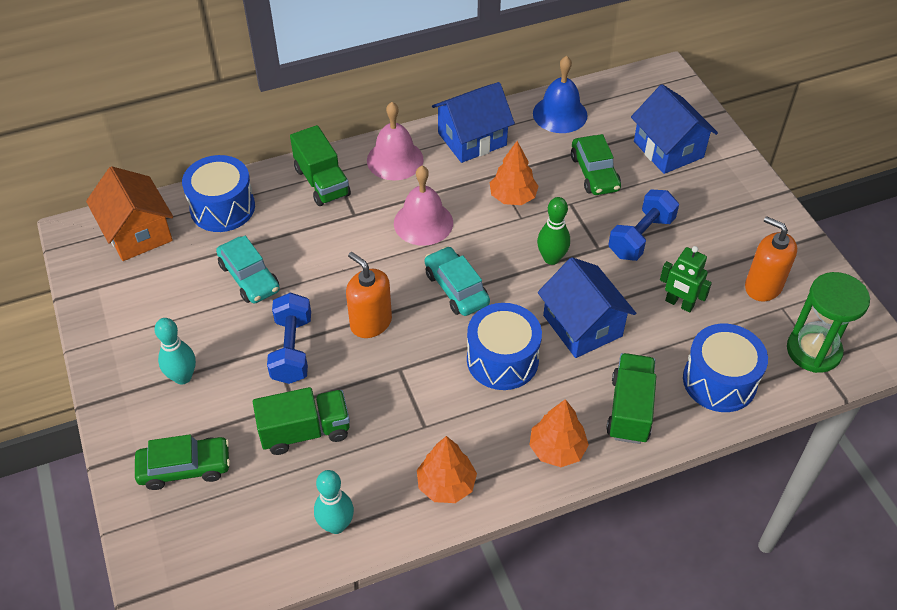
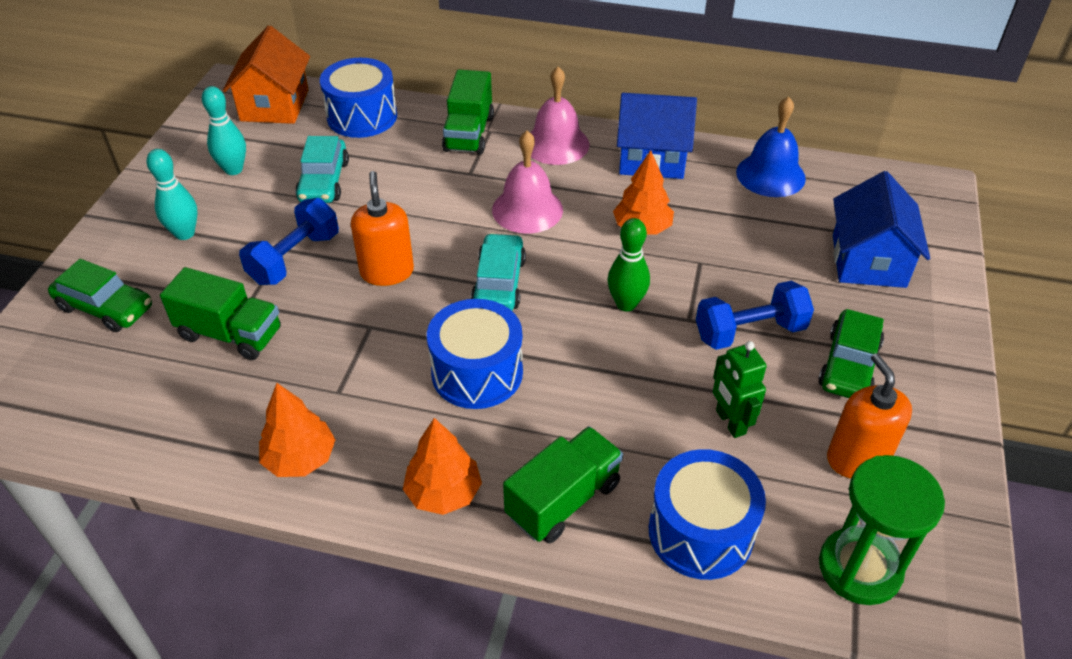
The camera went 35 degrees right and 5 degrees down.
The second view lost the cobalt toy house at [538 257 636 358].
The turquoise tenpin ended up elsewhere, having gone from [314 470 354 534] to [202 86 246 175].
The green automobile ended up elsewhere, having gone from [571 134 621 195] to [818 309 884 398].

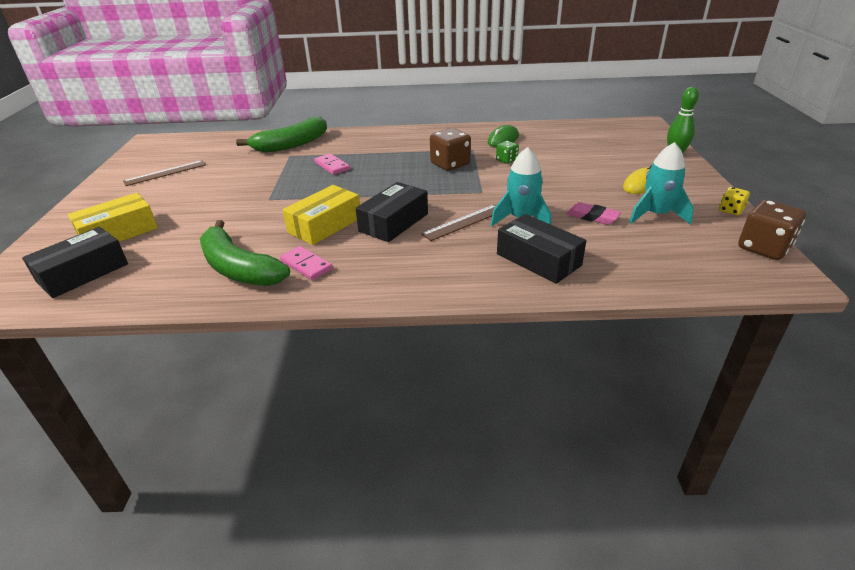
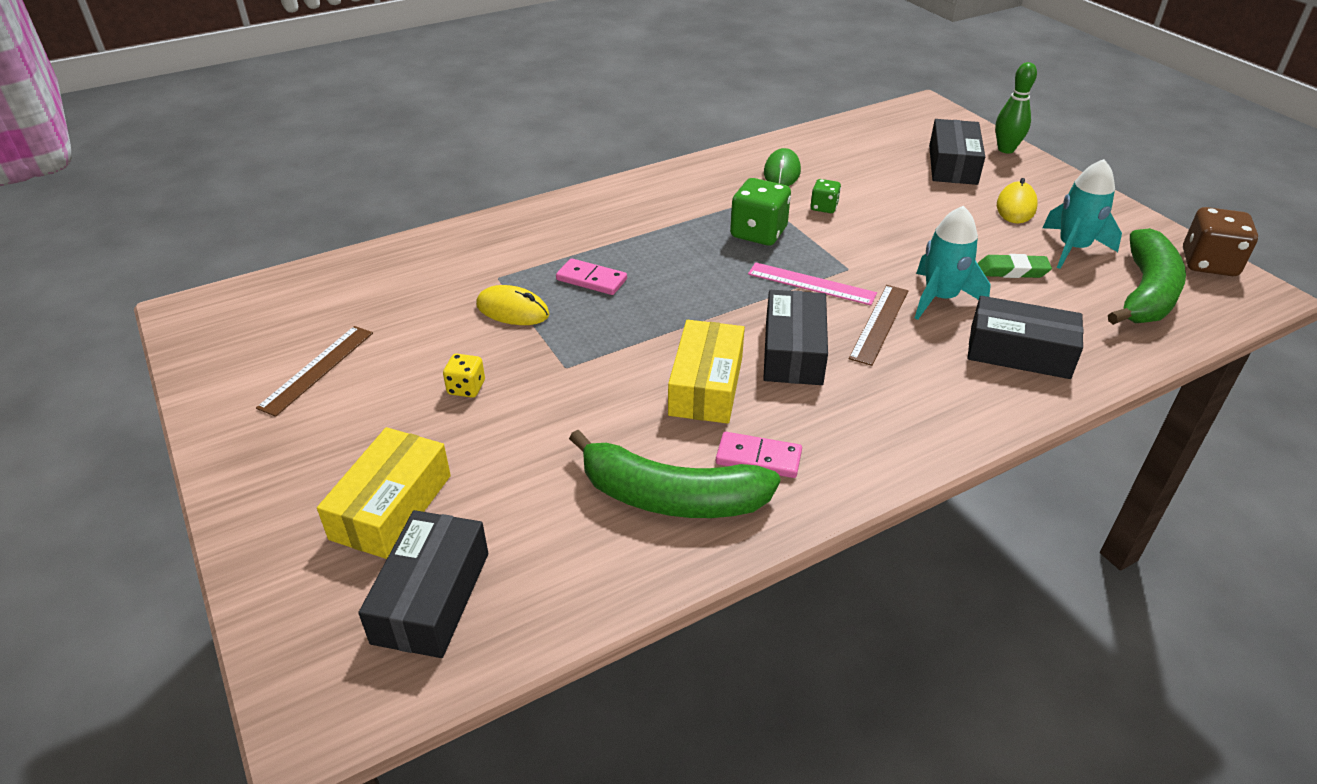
The camera went 30 degrees left and 5 degrees up.
The second view gained the bright yellow mouse at [476 285 549 325].
The second view gained the rose-pink measuring stick at [748 262 877 305].
The second view gained the jet-black parcel at [929 119 985 185].
The green banana fruit ended up elsewhere, having gone from [236 117 327 153] to [1108 228 1186 325].
The bright yellow die ended up elsewhere, having gone from [719 187 750 215] to [443 354 485 398].
What was the russet die at [430 128 471 171] turned into the green die at [730 178 791 246].
What was the rose-pink gum eraser at [566 202 621 225] turned into the green gum eraser at [978 254 1052 278].

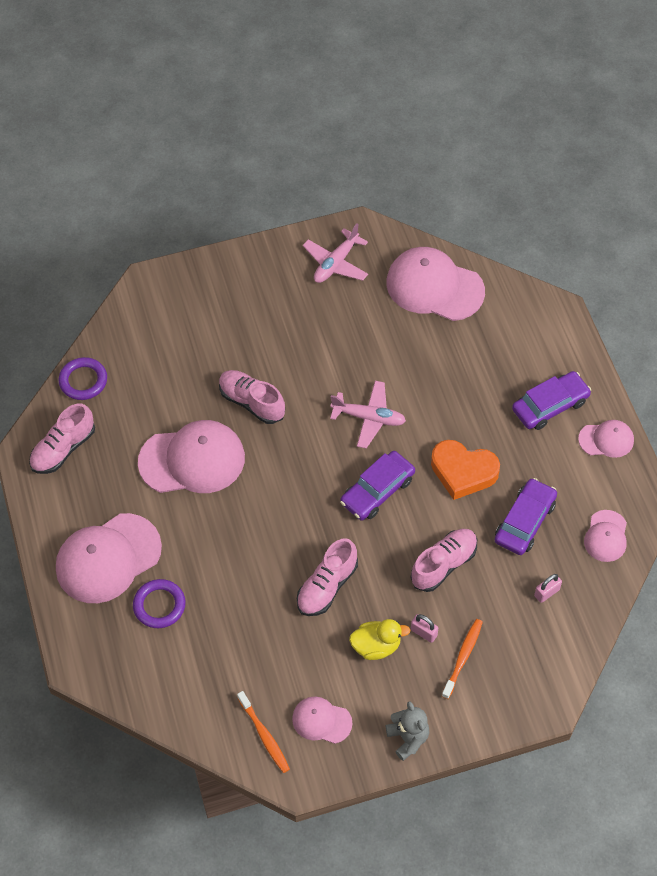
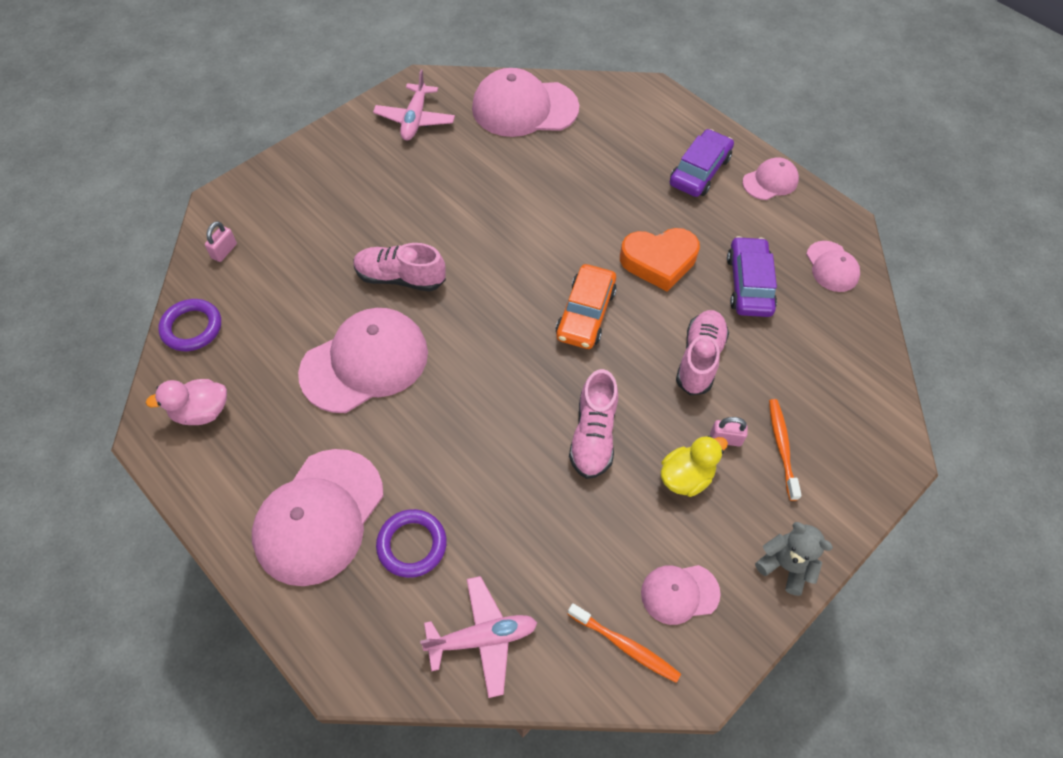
The camera went 30 degrees left and 0 degrees up.
The rose-pink toy plane ended up elsewhere, having gone from [330 381 406 449] to [420 576 537 698].
The rose-pink padlock ended up elsewhere, having gone from [534 574 562 603] to [205 221 237 262].
Where the rose-pink shoe stood at [29 403 95 474], the rose-pink toy duck came to stand at [146 379 227 425].
What was the violet automobile at [340 451 415 520] turned into the bright orange automobile at [556 264 617 349].

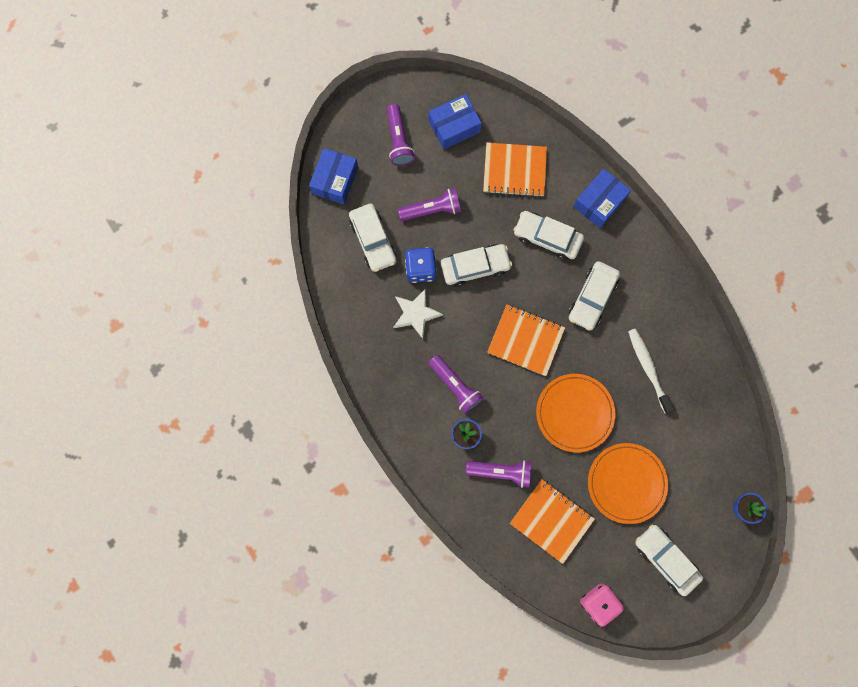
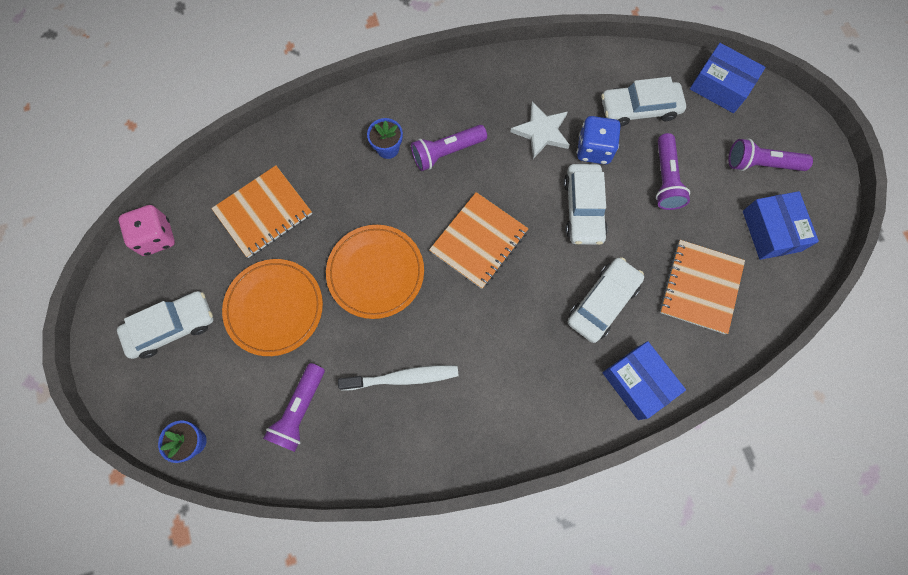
The camera went 105 degrees right and 5 degrees down.
The second view lost the white automobile at [569 261 620 331].
The violet pocket torch ended up elsewhere, having gone from [466 460 532 488] to [263 363 325 452].

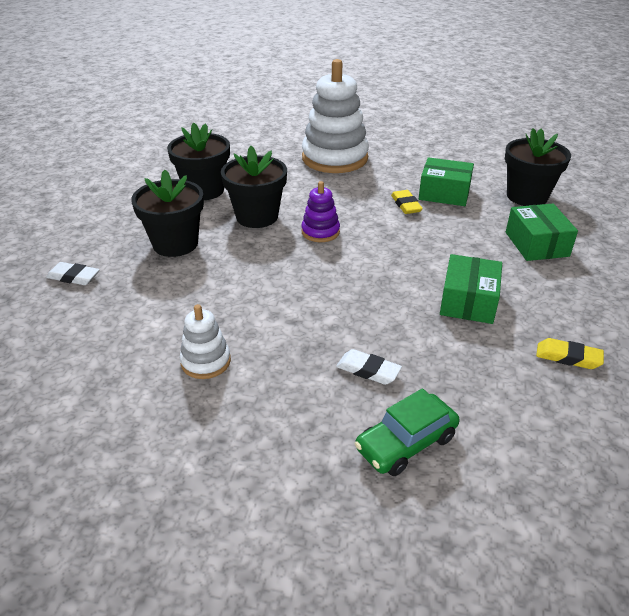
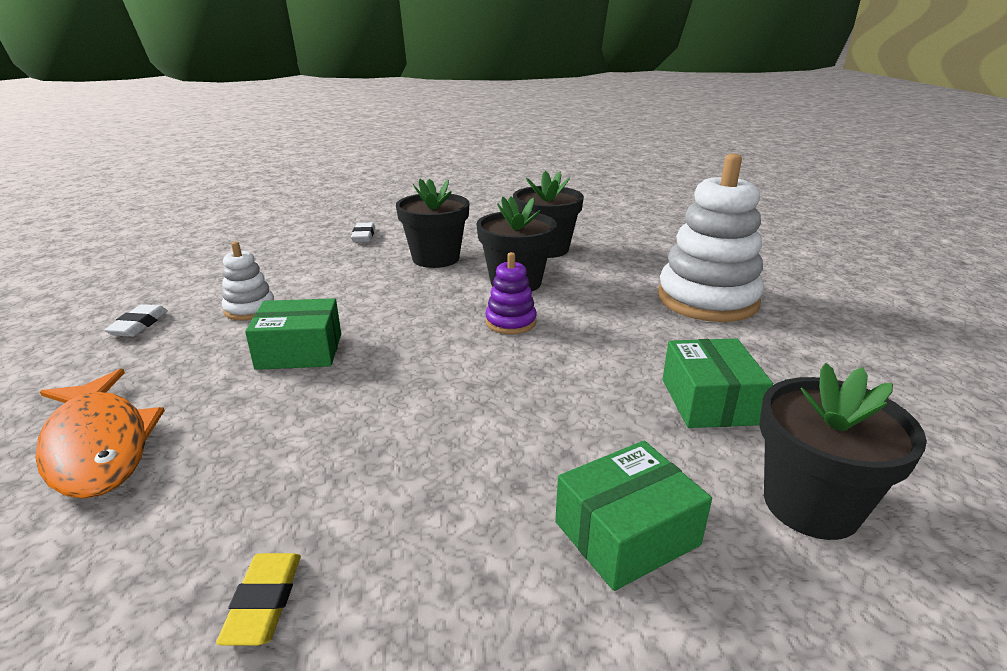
The camera went 70 degrees right and 10 degrees down.
The second view lost the bright yellow gum eraser at [391 190 423 214].
The white gum eraser ended up elsewhere, having gone from [336 349 402 385] to [104 304 168 337].
The green parcel ended up elsewhere, having gone from [440 254 502 324] to [245 298 341 370].
Where the green automobile stood at [355 388 459 476], the bright orange toy fish came to stand at [35 369 165 499].

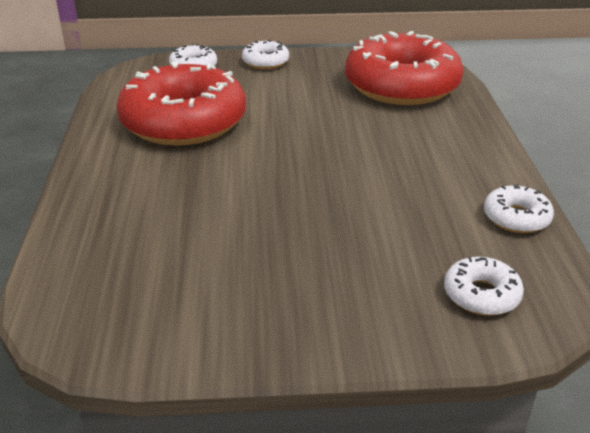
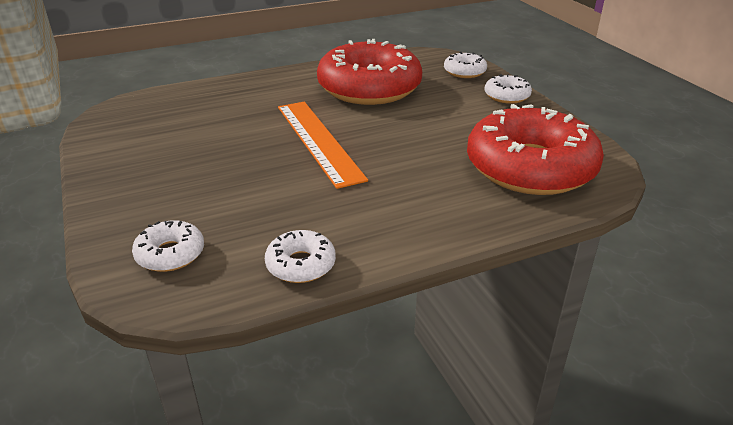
The camera went 70 degrees right and 0 degrees up.
The second view gained the bright orange measuring stick at [278 102 368 189].

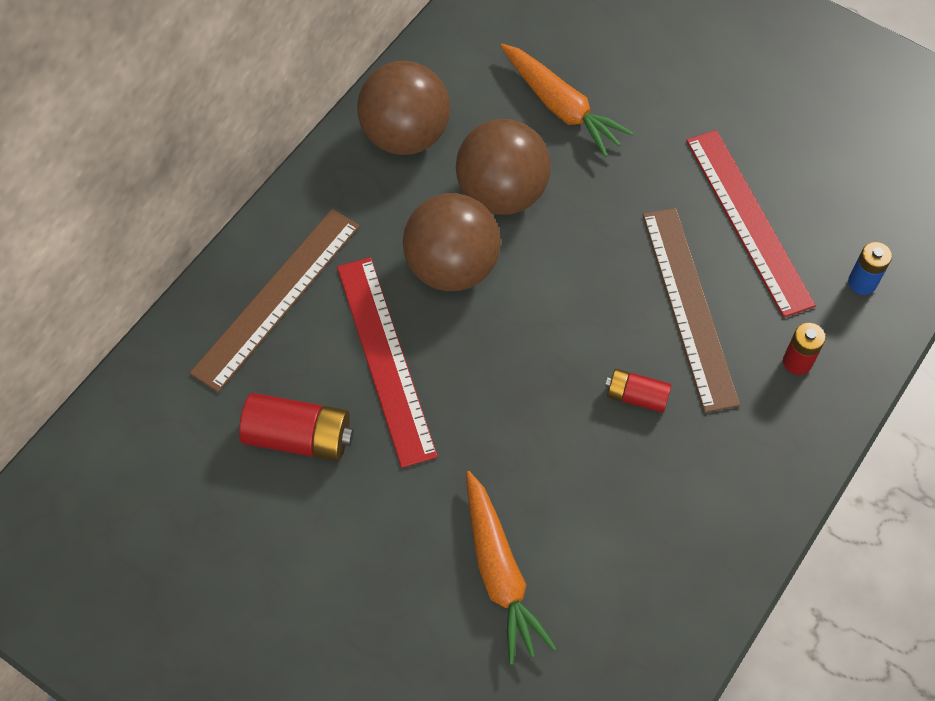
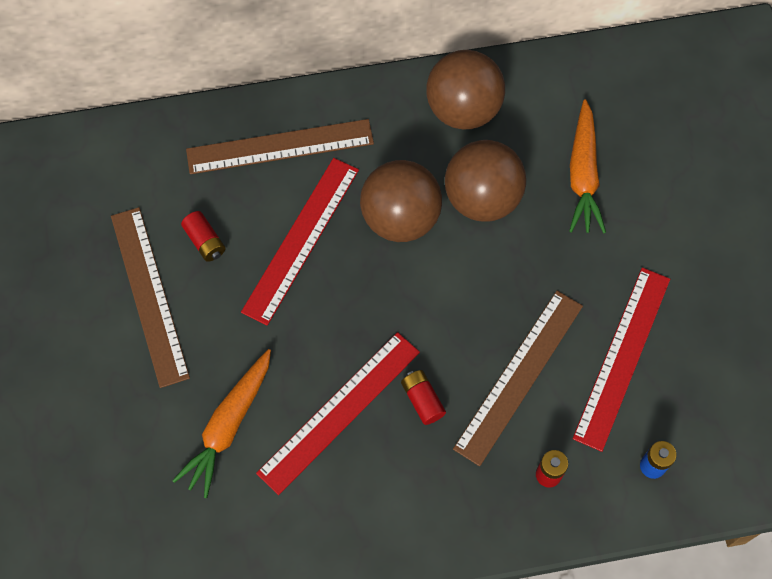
The camera went 45 degrees right and 5 degrees up.
The second view gained the russet measuring stick at [111 207 190 388].
The second view gained the crimson measuring stick at [256 332 420 495].
The size of the crimson power cell at [239 393 354 461] changed by a factor of 0.59.

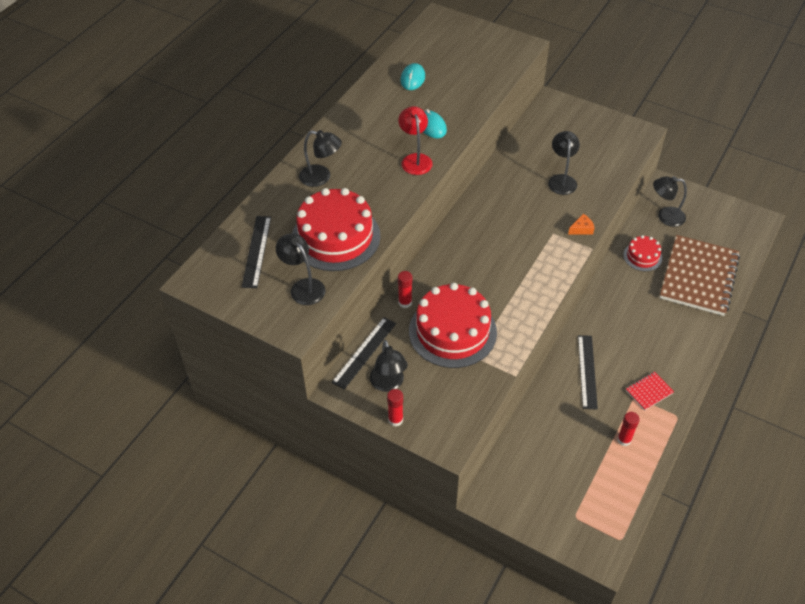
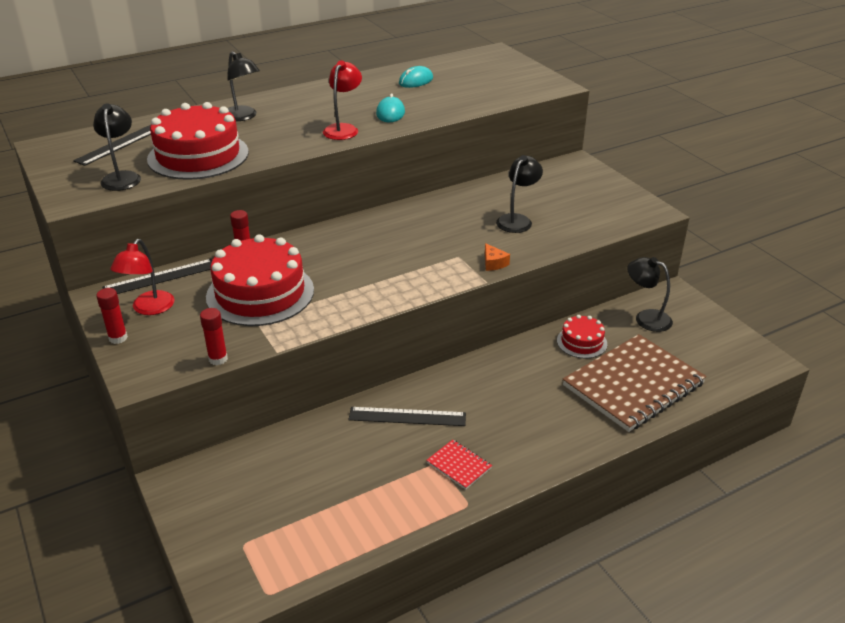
The camera went 30 degrees right and 15 degrees down.
The crimson glue stick ended up elsewhere, having gone from [617 412 640 446] to [200 308 228 365].
What was the jet-black desk lamp at [370 340 408 392] turned into the crimson desk lamp at [110 239 175 315].
The bright orange cheese at [568 214 595 234] ended up facing another way, 60 degrees clockwise from before.
The jet-black measuring stick at [578 335 598 410] ended up facing another way, 60 degrees clockwise from before.
The crimson notepad at [626 372 674 411] ended up facing another way, 45 degrees clockwise from before.

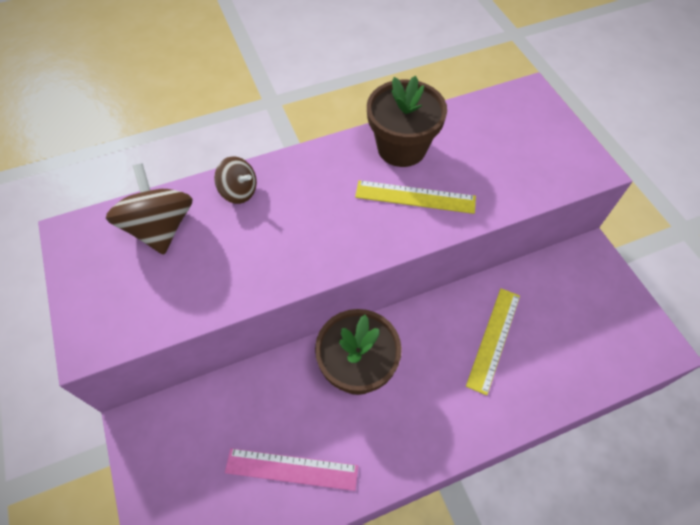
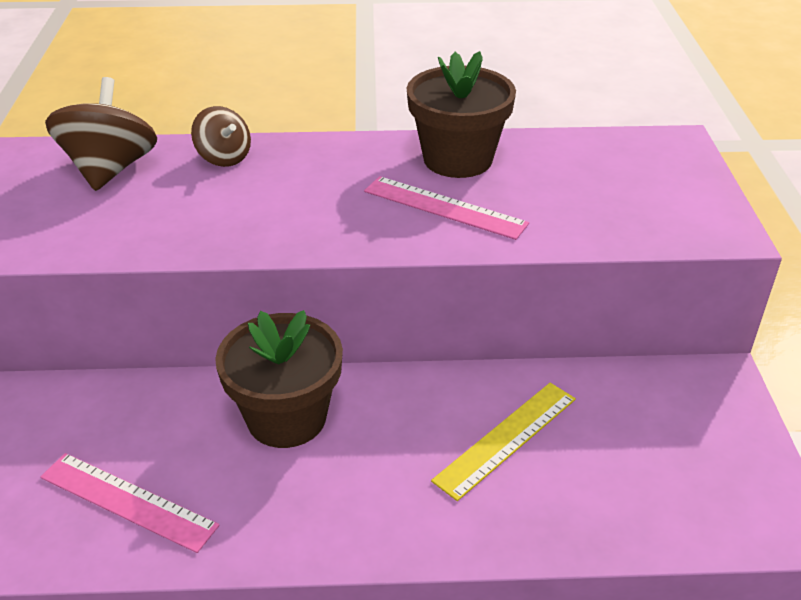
The camera went 20 degrees right and 20 degrees down.
What was the bright yellow measuring stick at [355 180 476 214] turned into the rose-pink measuring stick at [364 176 529 240].

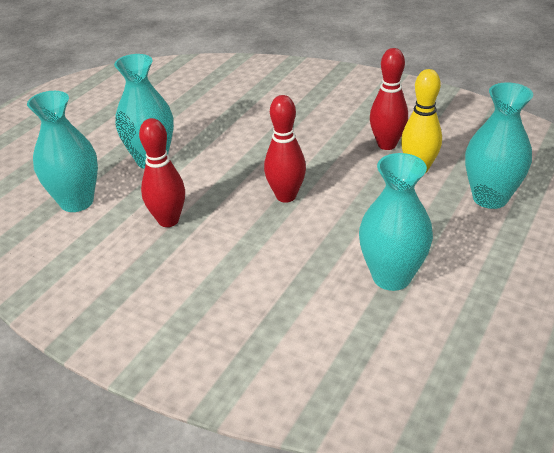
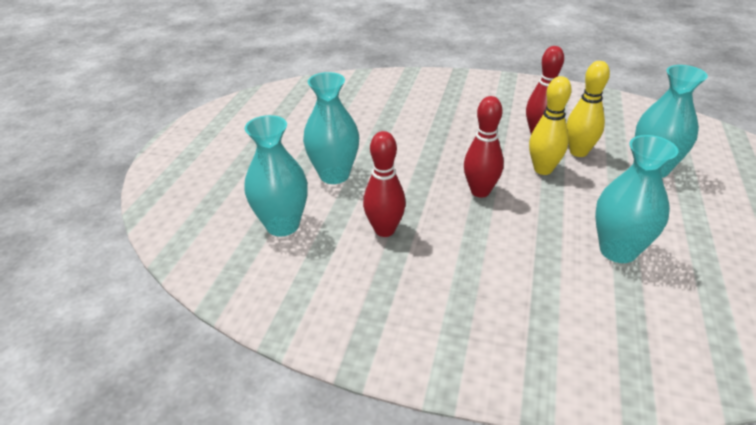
The camera went 15 degrees left and 0 degrees up.
The second view gained the bright yellow tenpin at [529 76 572 175].

